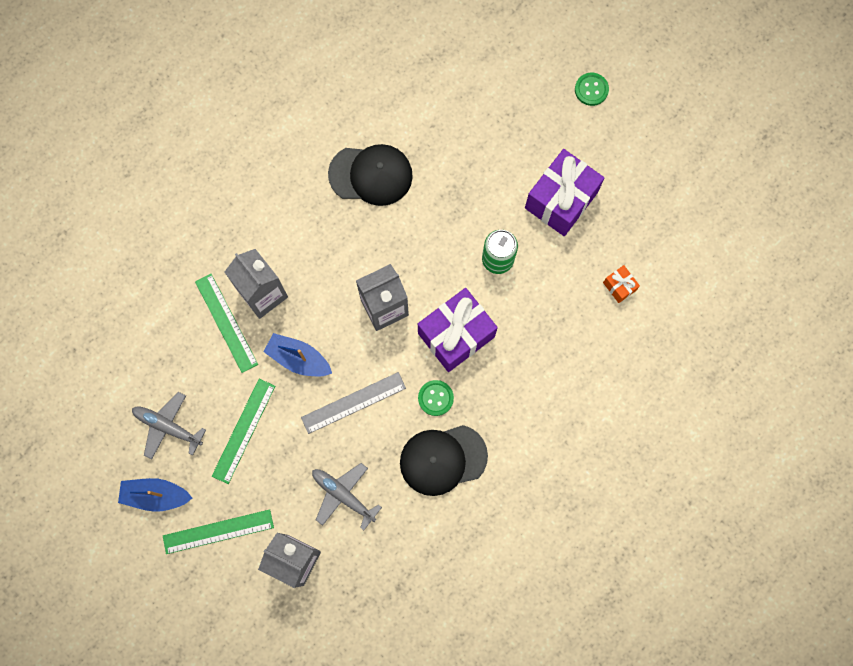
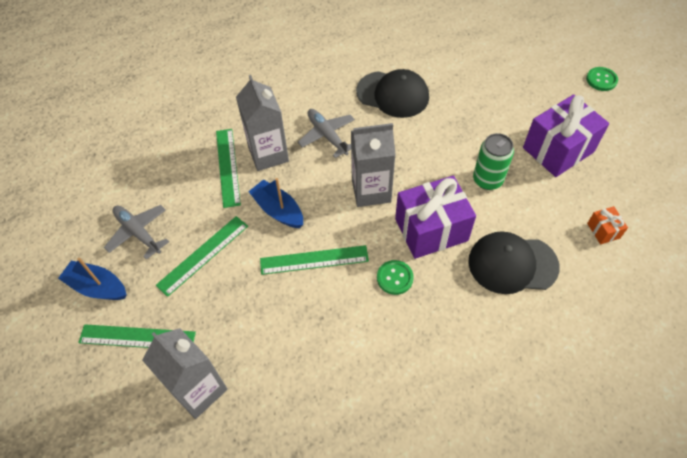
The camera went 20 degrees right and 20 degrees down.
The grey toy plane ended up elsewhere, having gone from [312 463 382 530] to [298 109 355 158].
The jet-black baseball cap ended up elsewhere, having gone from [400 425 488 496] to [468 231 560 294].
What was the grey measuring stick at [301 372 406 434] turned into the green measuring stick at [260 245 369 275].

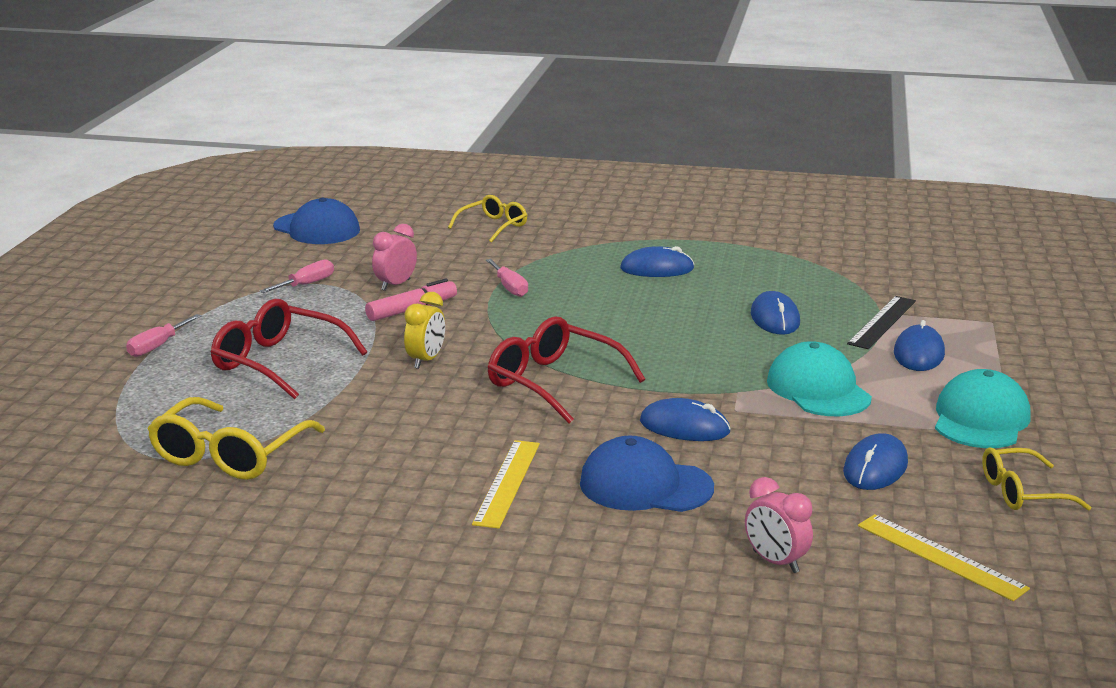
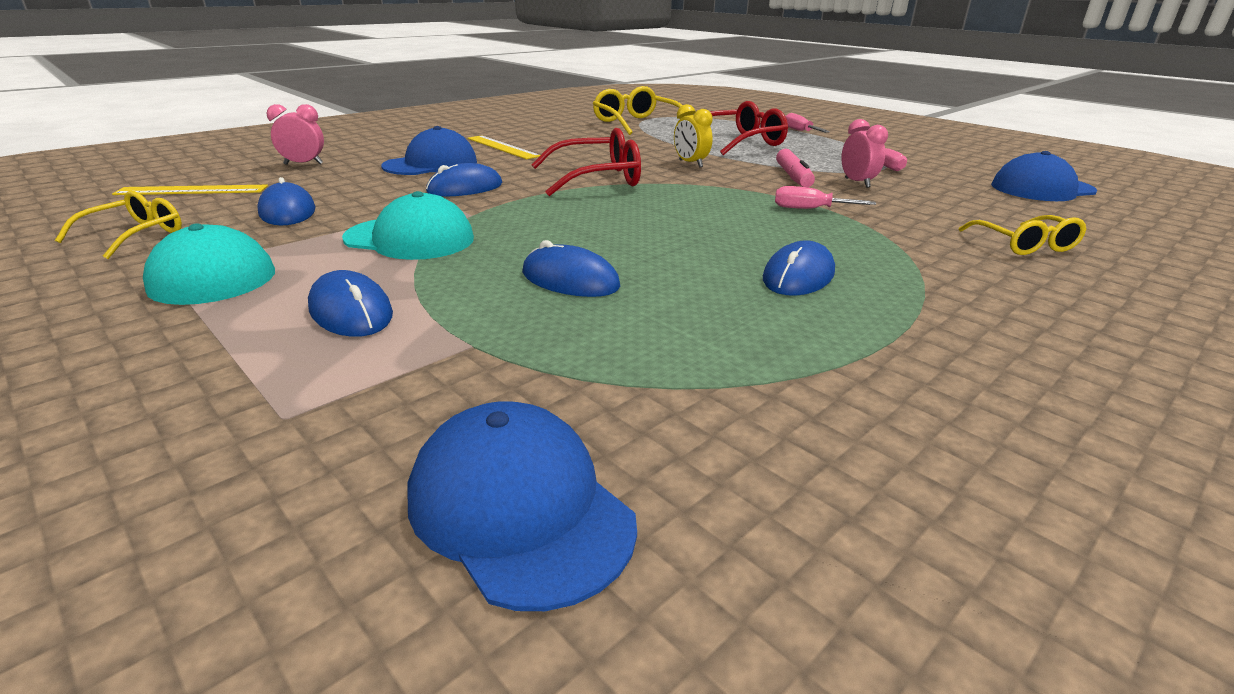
The camera went 125 degrees right and 5 degrees up.
The second view lost the jet-black measuring stick at [847 296 916 349].
The second view gained the cobalt baseball cap at [408 401 637 611].

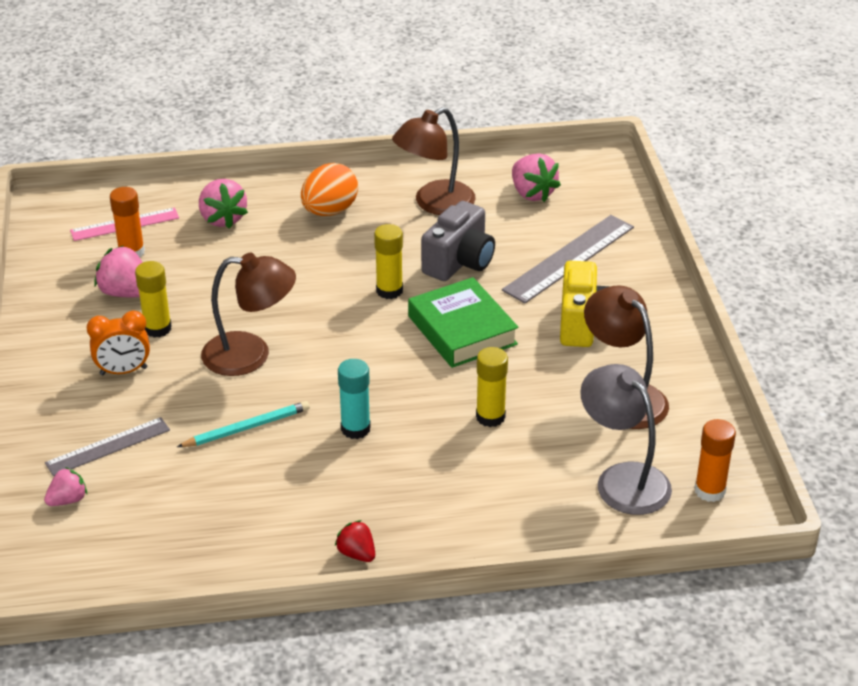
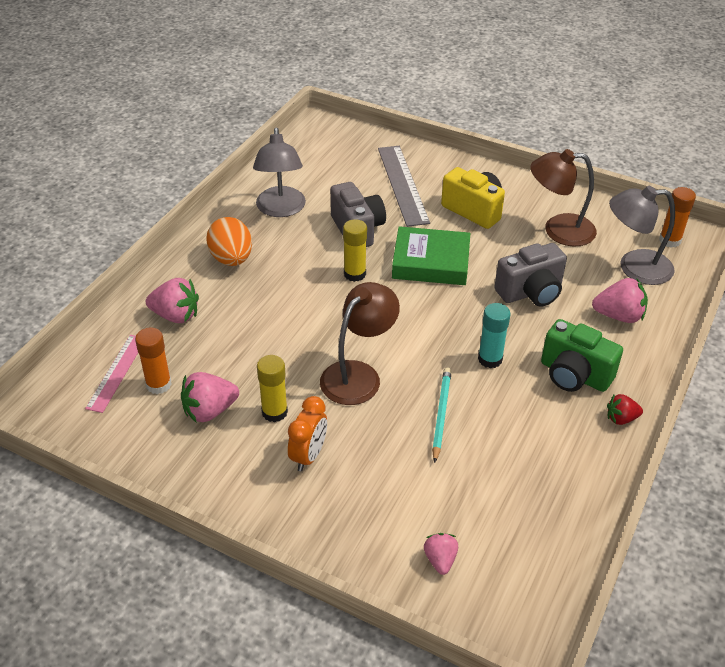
The camera went 55 degrees left and 5 degrees up.
The second view lost the grey measuring stick at [45 417 170 476].
The second view gained the green compact camera at [541 319 623 392].
The rose-pink toy strawberry ended up elsewhere, having gone from [512 153 561 202] to [592 278 648 323].
Where the bright yellow glue stick stood at [476 347 508 427], the grey compact camera came to stand at [495 243 567 307].
What was the russet desk lamp at [392 107 476 215] turned into the grey desk lamp at [253 128 306 217].

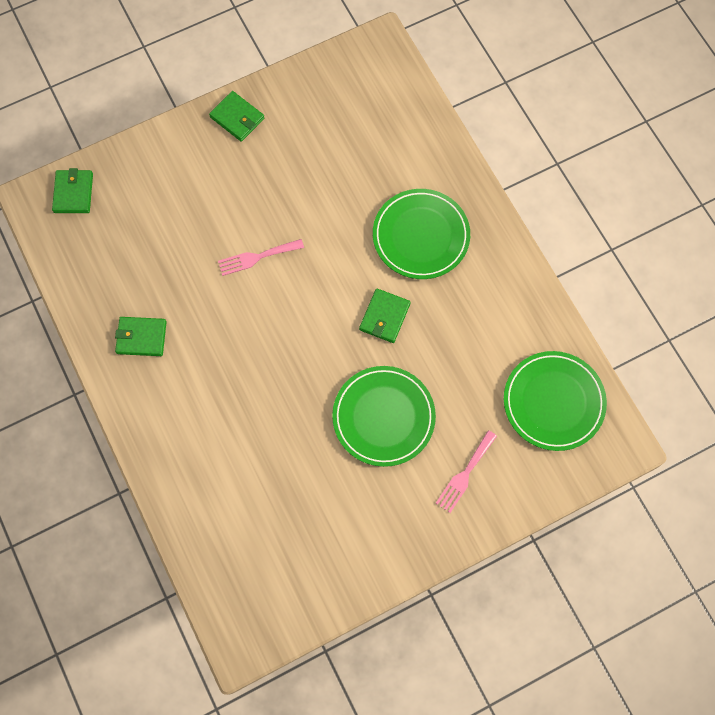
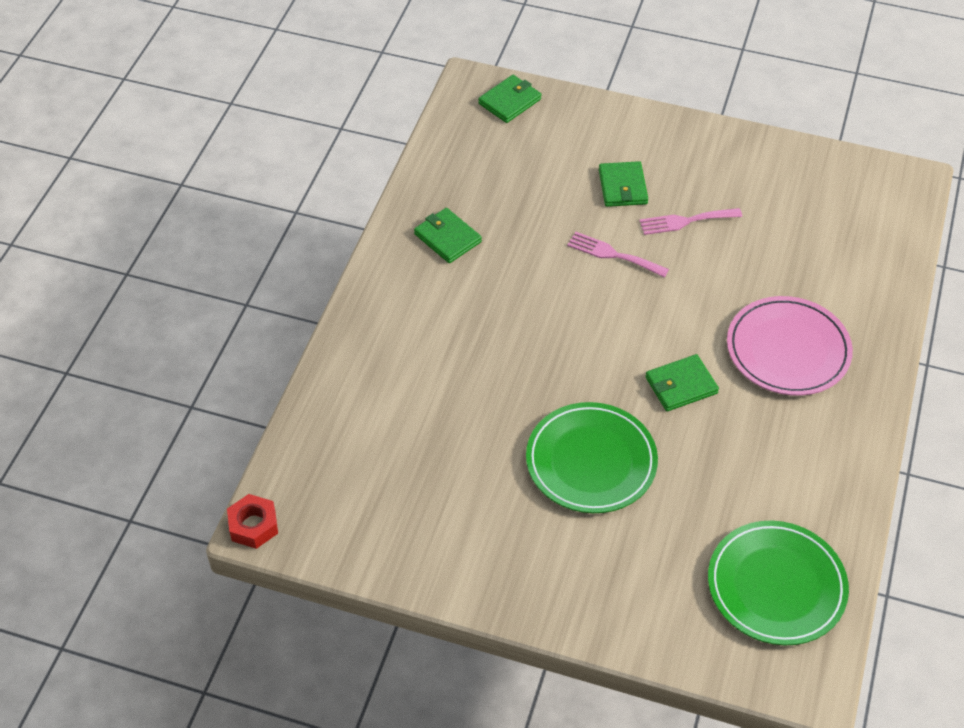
The camera went 45 degrees right and 20 degrees down.
The second view gained the crimson nut at [227 494 278 549].
The green billfold ended up elsewhere, having gone from [209 91 264 142] to [599 161 648 207].
The rose-pink table fork ended up elsewhere, having gone from [436 430 497 513] to [639 208 742 235].
What was the green dinner plate at [373 189 470 279] turned into the rose-pink dinner plate at [727 296 853 396].

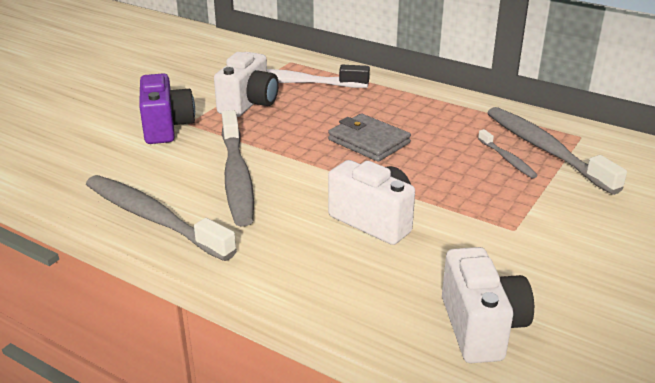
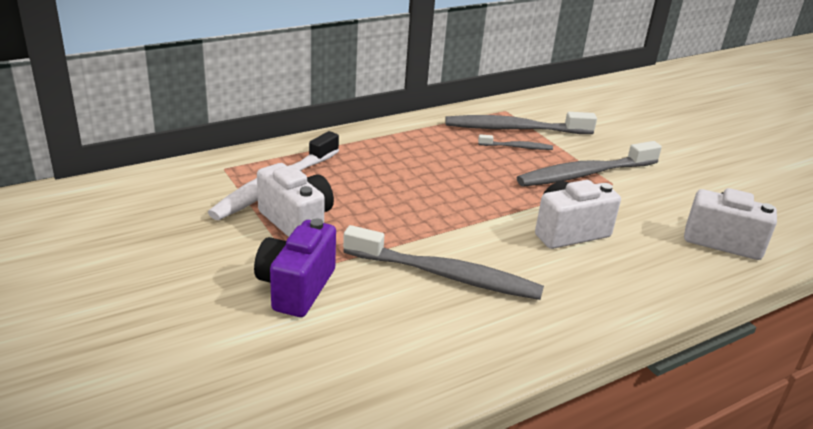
The camera went 65 degrees left and 0 degrees up.
The second view lost the grey billfold at [328 113 411 162].
The grey toothbrush ended up elsewhere, having gone from [86 175 237 261] to [517 141 662 187].
The violet compact camera at [139 73 195 144] ended up facing another way, 90 degrees counterclockwise from before.

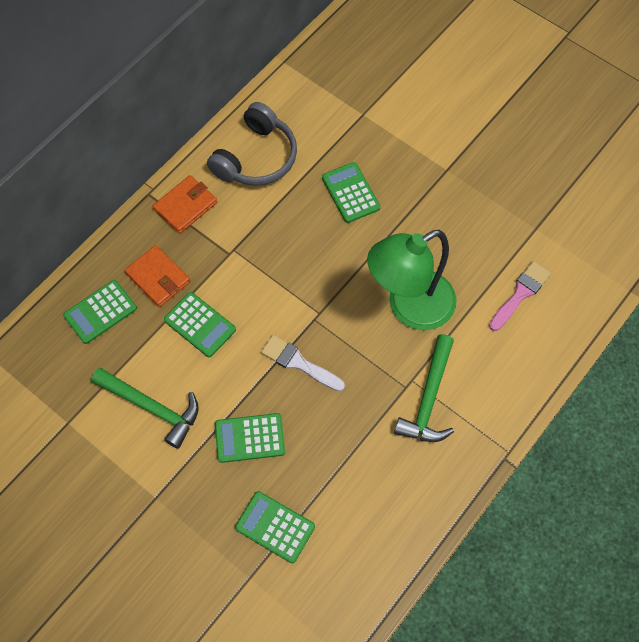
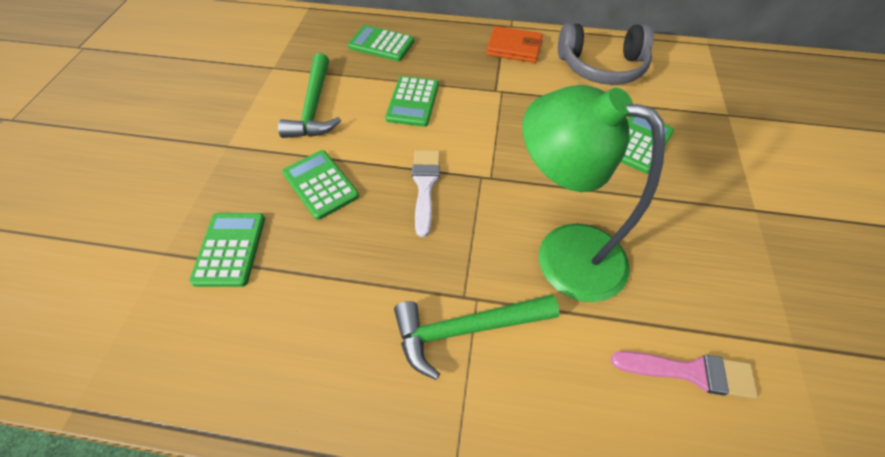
The camera went 60 degrees right and 10 degrees down.
The second view lost the bright orange billfold at [125 245 190 307].

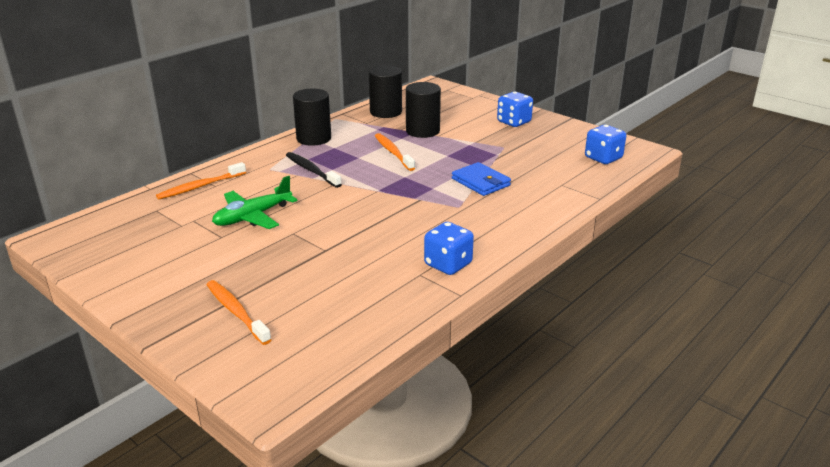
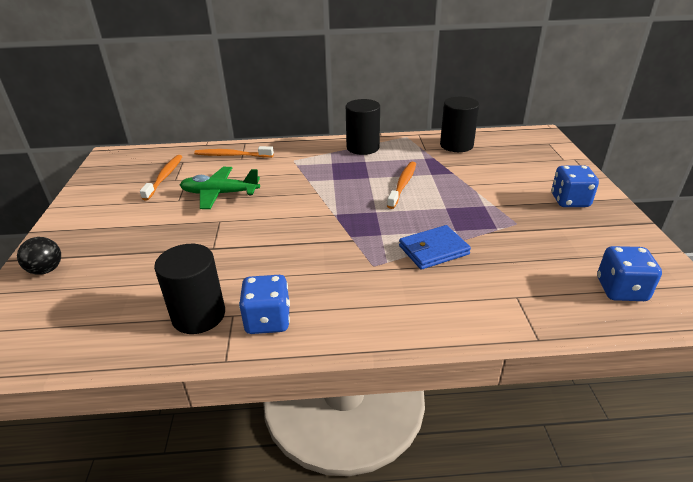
The camera went 45 degrees right and 5 degrees up.
The second view lost the jet-black toothbrush at [286 152 342 188].
The second view gained the jet-black ball at [17 237 61 275].
The bright orange toothbrush ended up elsewhere, having gone from [207 280 272 345] to [140 155 182 201].
The jet-black cylinder shape ended up elsewhere, having gone from [406 82 441 138] to [154 244 225 334].
The cobalt billfold at [452 162 511 196] ended up facing another way, 60 degrees clockwise from before.

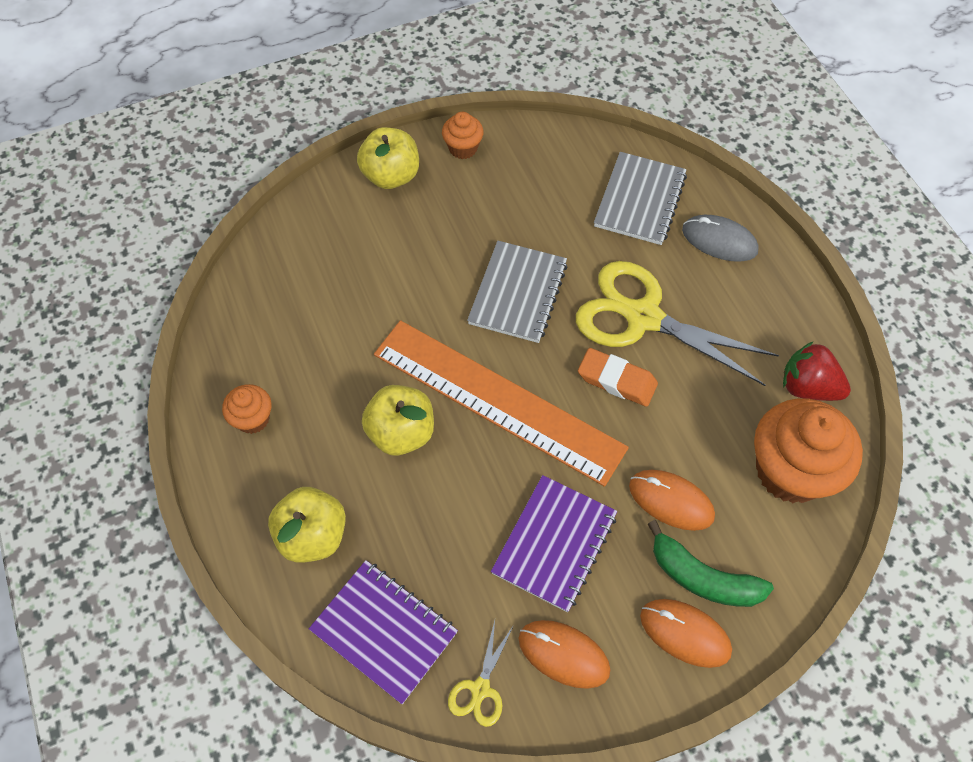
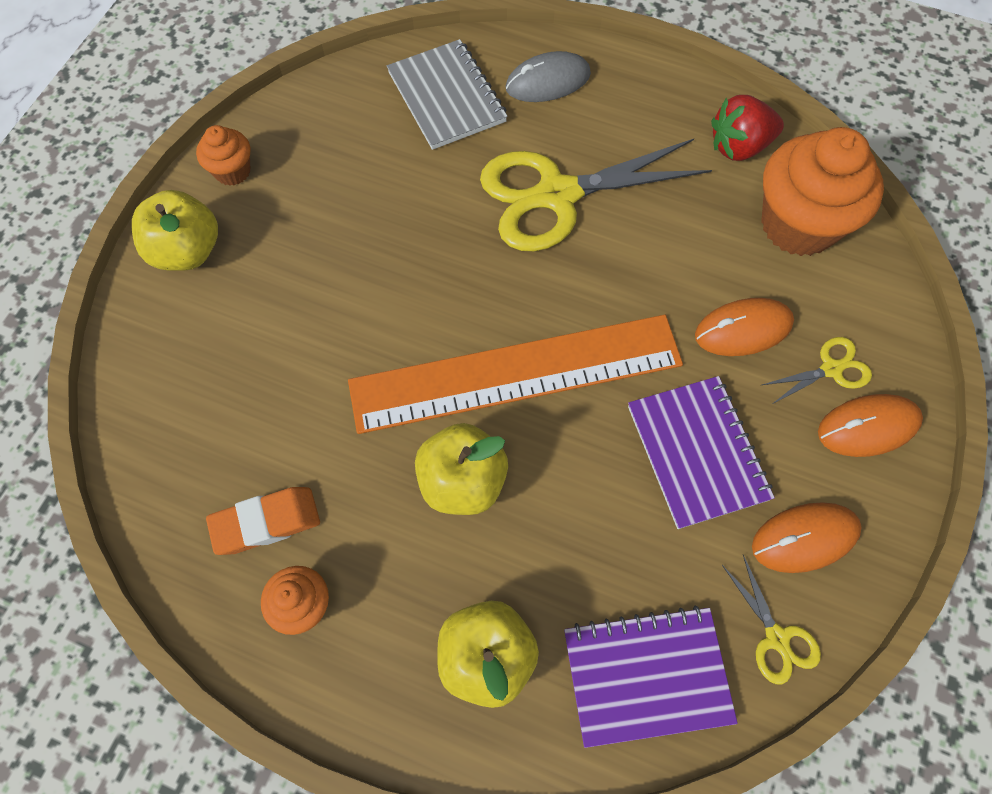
The camera went 45 degrees left and 5 degrees up.
The second view lost the grey notepad at [467 241 568 343].
The bright orange gum eraser ended up elsewhere, having gone from [578 348 658 407] to [206 487 320 555].
Where the green banana fruit stood at [648 520 774 607], the bright yellow shears came to stand at [762 337 872 405].

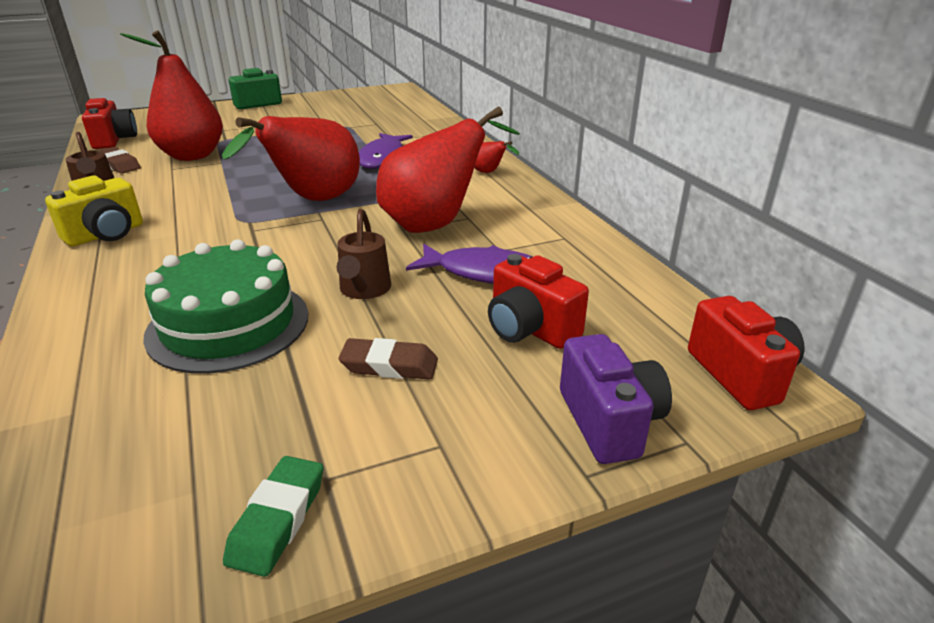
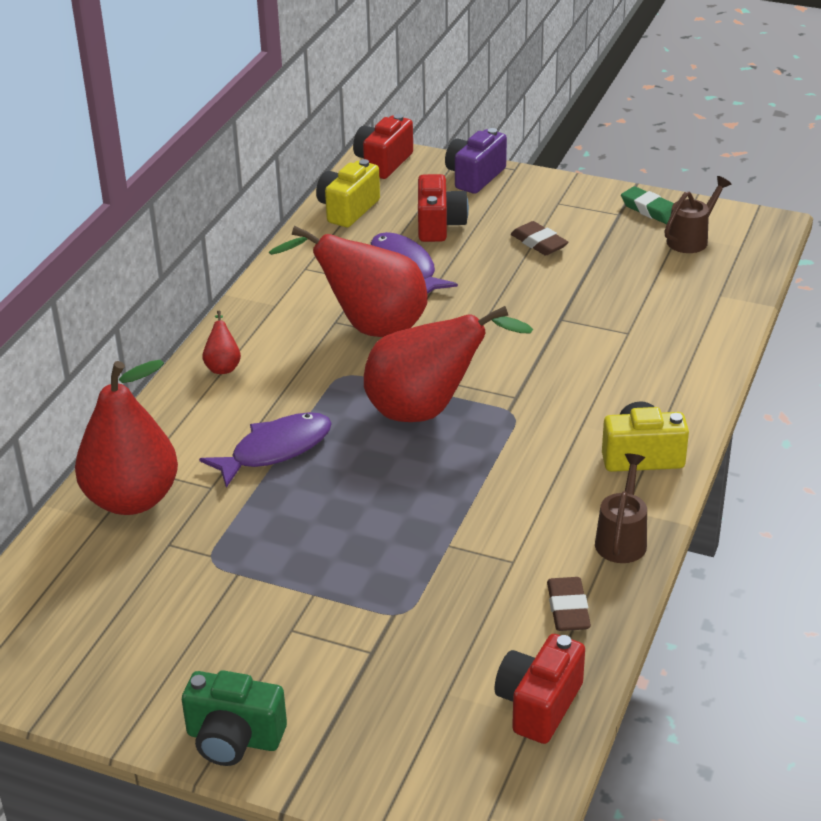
The camera went 135 degrees left and 5 degrees up.
The second view lost the green gateau at [143 239 308 374].
The second view gained the bright yellow compact camera at [316 159 380 227].
The crimson pear fruit ended up elsewhere, having gone from [120 30 223 161] to [75 360 178 515].
The russet watering pot ended up elsewhere, having gone from [337 209 391 299] to [664 176 731 253].
The green gum eraser at [223 456 323 577] ended up facing another way, 75 degrees clockwise from before.

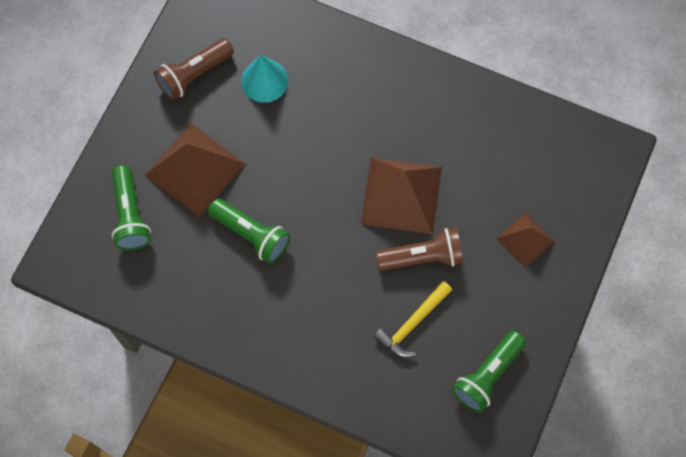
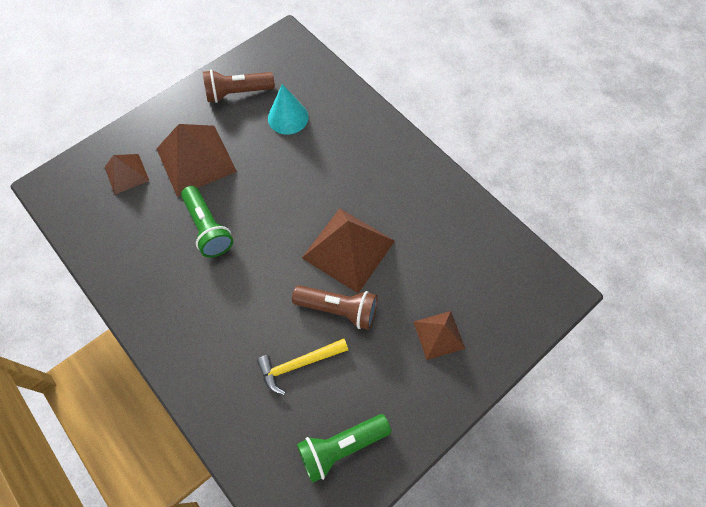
The camera went 25 degrees right and 5 degrees down.
Where the green pocket torch stood at [112 165 151 250], the russet solid pyramid came to stand at [105 154 149 195].

